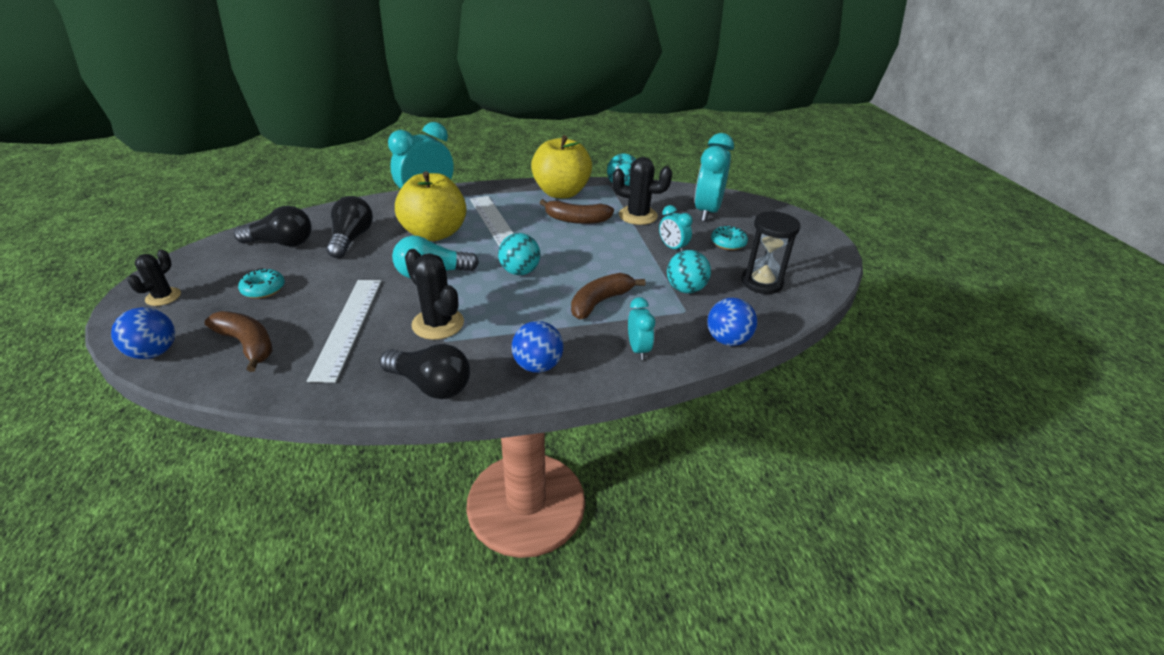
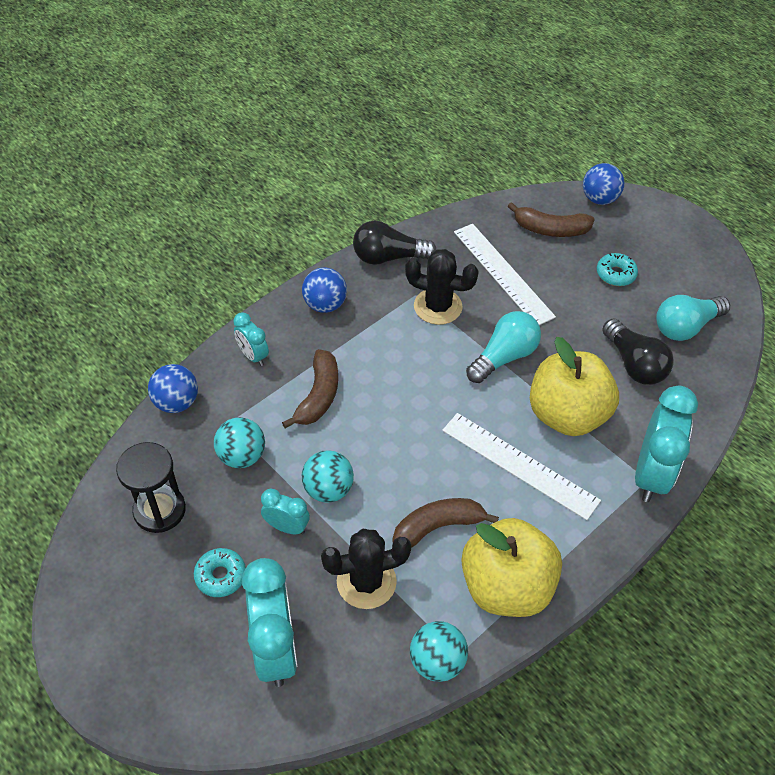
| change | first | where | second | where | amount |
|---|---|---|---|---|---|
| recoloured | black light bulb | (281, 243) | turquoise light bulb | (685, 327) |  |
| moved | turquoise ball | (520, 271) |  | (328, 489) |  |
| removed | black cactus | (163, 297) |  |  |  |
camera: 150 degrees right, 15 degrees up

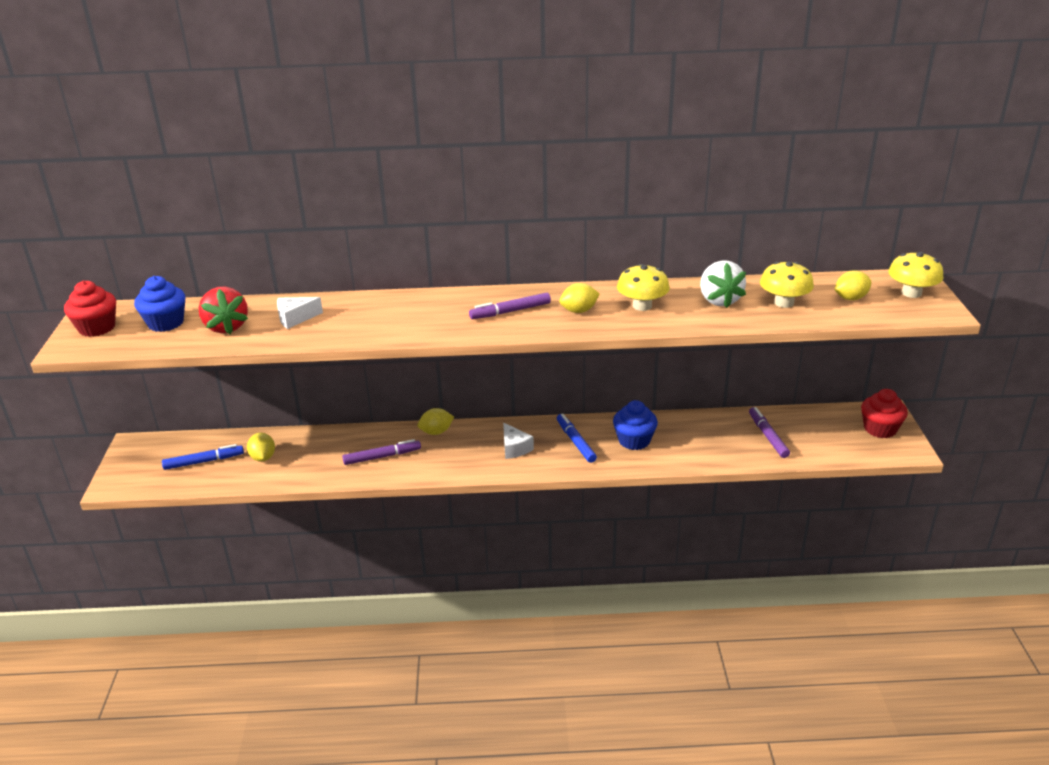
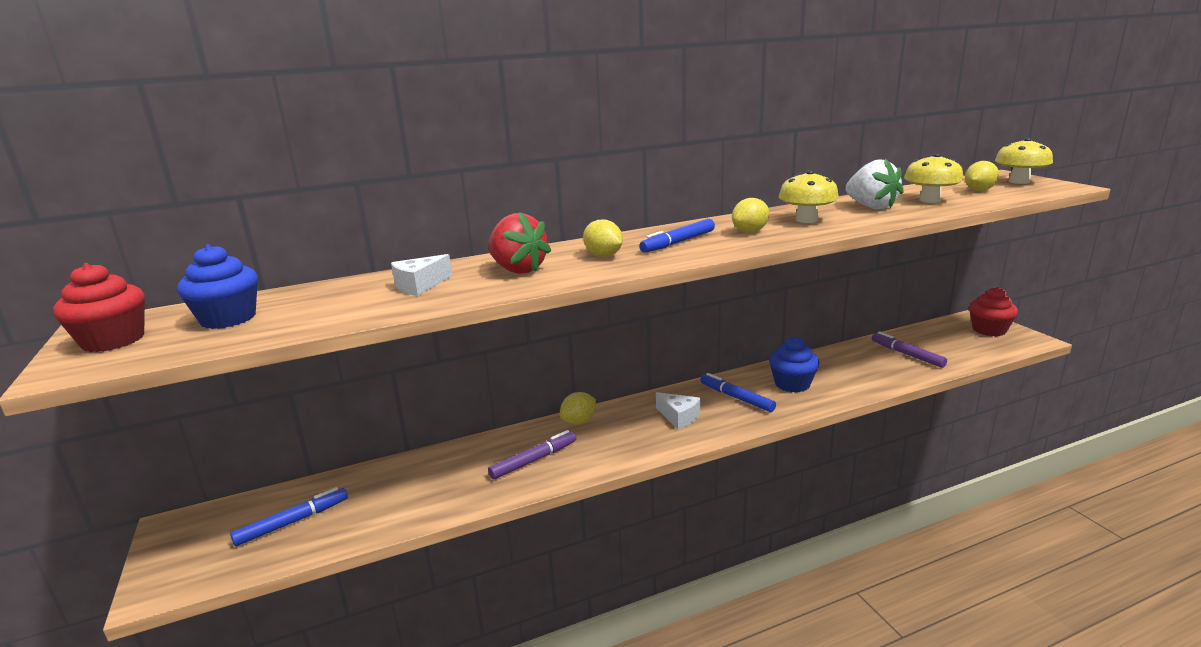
| change | first | where | second | where | amount |
|---|---|---|---|---|---|
| moved | red strawberry | (226, 327) |  | (518, 270) |  |
| recoloured | purple marker | (510, 311) | blue marker | (678, 242) |  |
| moved | yellow lemon | (263, 458) |  | (603, 255) |  |
camera: 20 degrees left, 10 degrees down

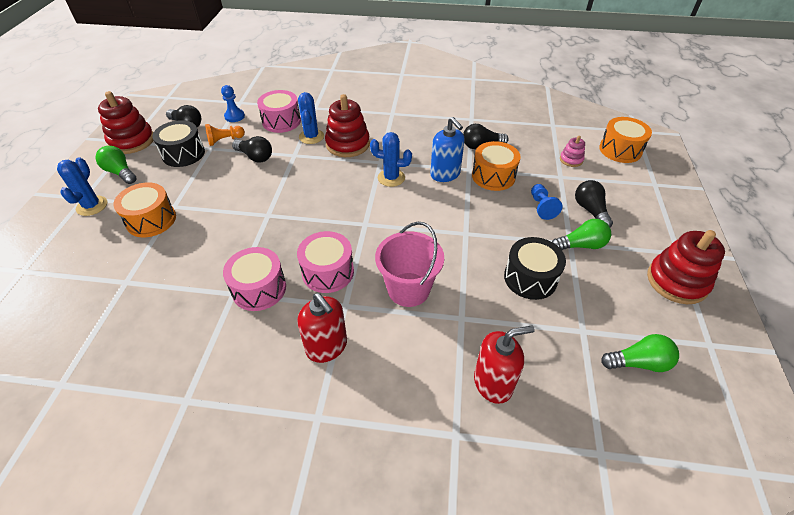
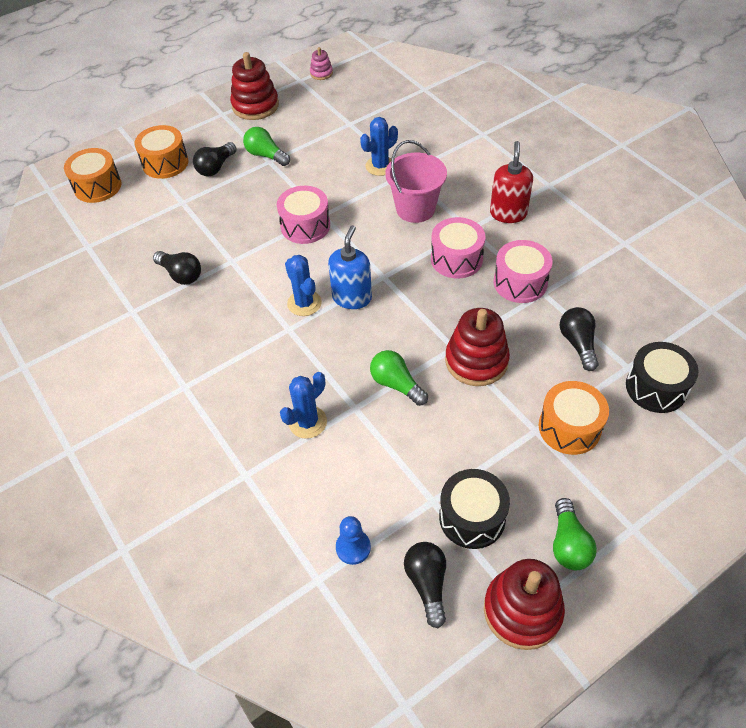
| change | first | where | second | where | amount |
|---|---|---|---|---|---|
| moved | pink drum | (281, 121) |  | (305, 226) |  |
| moved | red stacking toy | (347, 144) |  | (476, 361) |  |
| moved | blue soap dispenser | (445, 174) |  | (352, 297) |  |
| removed | orange pawn | (225, 140) |  |  |  |
| moved | black light bulb | (255, 157) |  | (578, 343) |  |
| moved | pink stacking toy | (571, 160) |  | (321, 73) |  |
| moved | orange drum | (493, 176) |  | (165, 163) |  |
| moved | blue cactus | (92, 206) |  | (380, 166) |  |
| removed | blue pawn | (542, 207) |  |  |  |
| moved | black drum | (530, 278) |  | (656, 387) |  |
| removed | red soap dispenser | (493, 383) |  |  |  |
| moved | green light bulb | (638, 362) |  | (396, 384) |  |
camera: 130 degrees left, 5 degrees up

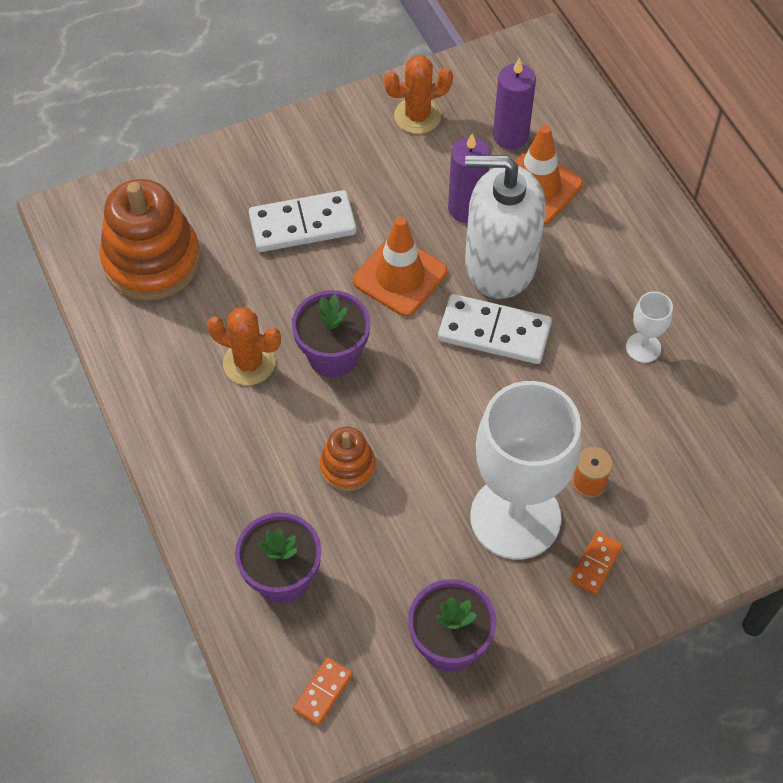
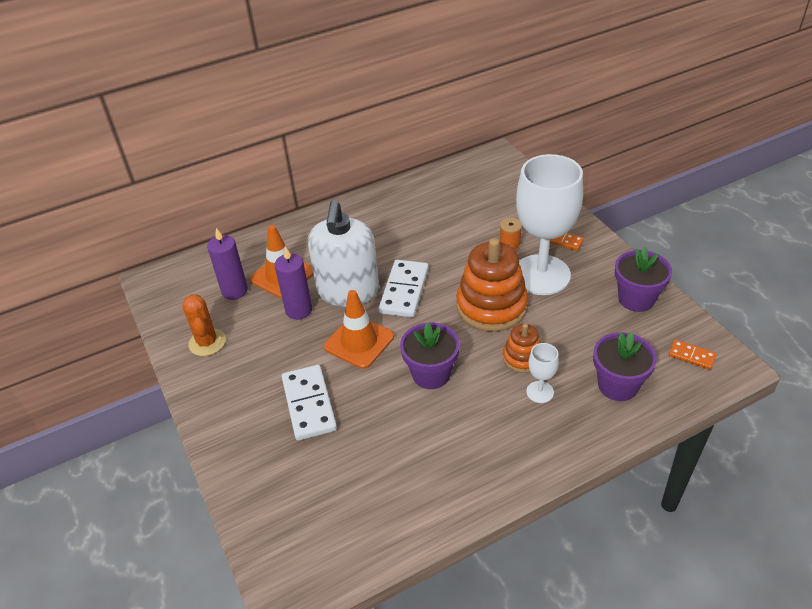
| change | first | where | second | where | amount |
|---|---|---|---|---|---|
| moved | orange stacking toy | (152, 260) |  | (491, 306) |  |
| moved | white goblet | (643, 347) |  | (540, 392) |  |
| removed | orange cactus | (249, 363) |  |  |  |
camera: 90 degrees left, 15 degrees down

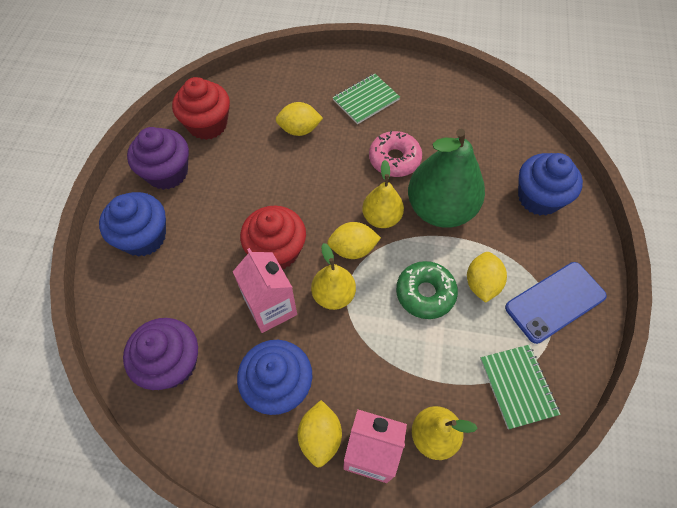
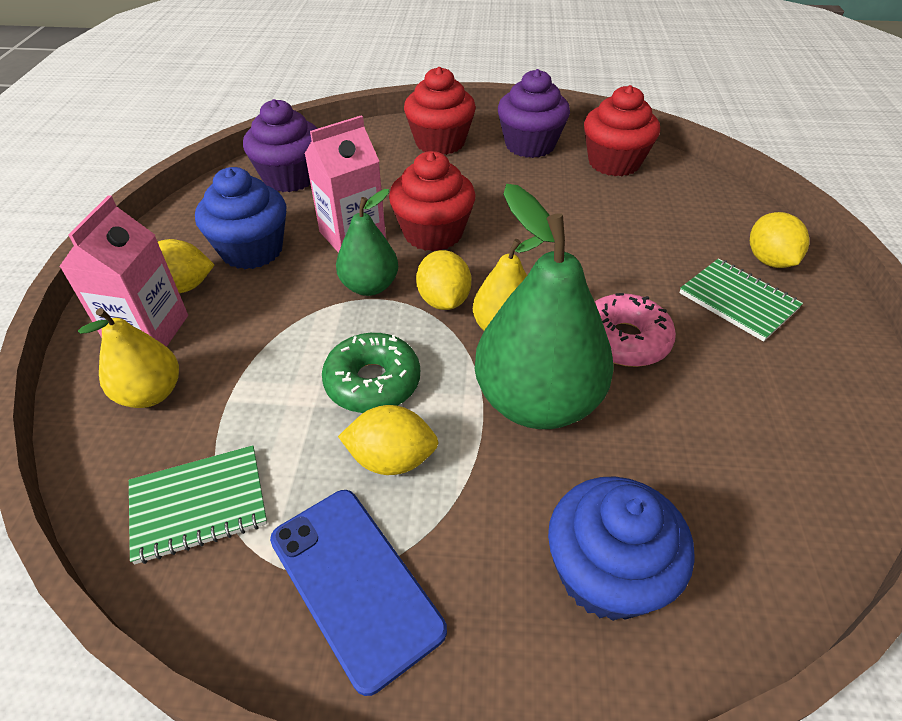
| change | first | where | second | where | amount |
|---|---|---|---|---|---|
| moved | yellow lemon | (299, 130) |  | (769, 260) |  |
| recoloured | blue cupcake | (144, 237) | red cupcake | (440, 142) |  |
| recoloured | yellow pear | (333, 295) | green pear | (369, 286) |  |
camera: 85 degrees right, 15 degrees down

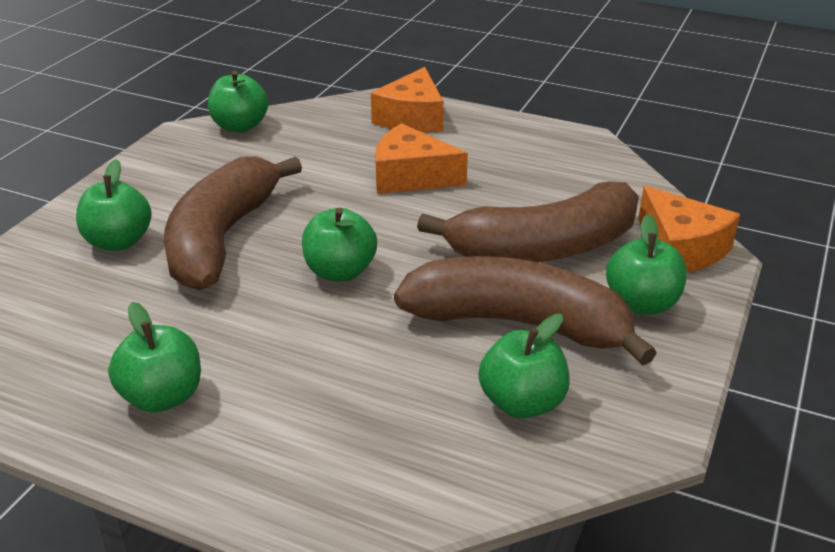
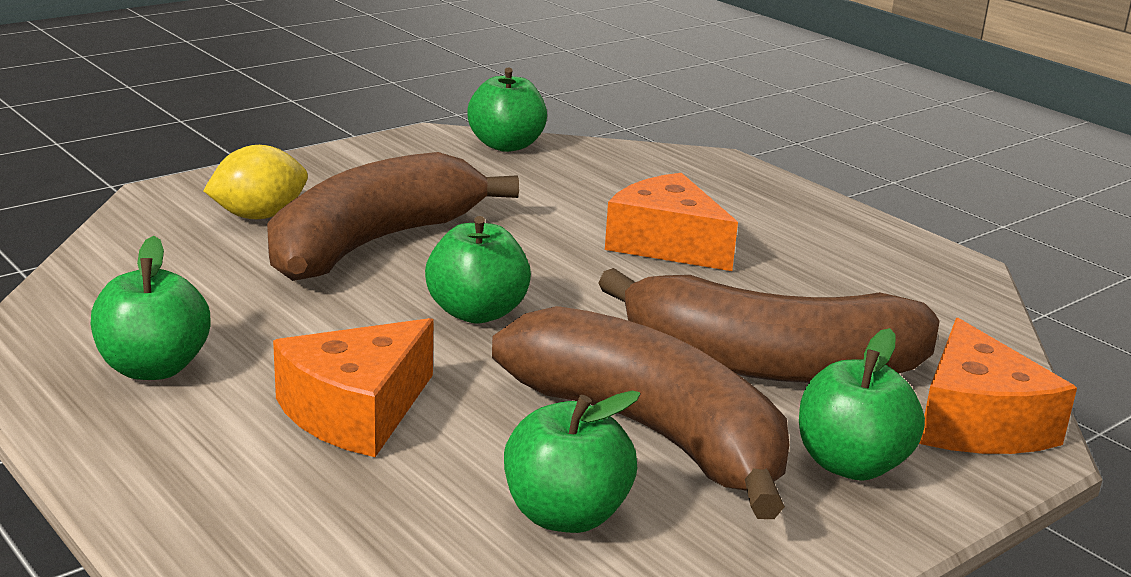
| change | first | where | second | where | amount |
|---|---|---|---|---|---|
| moved | orange cheese | (412, 118) |  | (356, 411) |  |
| replaced | green apple | (119, 242) | yellow lemon | (259, 216) |  |
camera: 25 degrees right, 10 degrees down

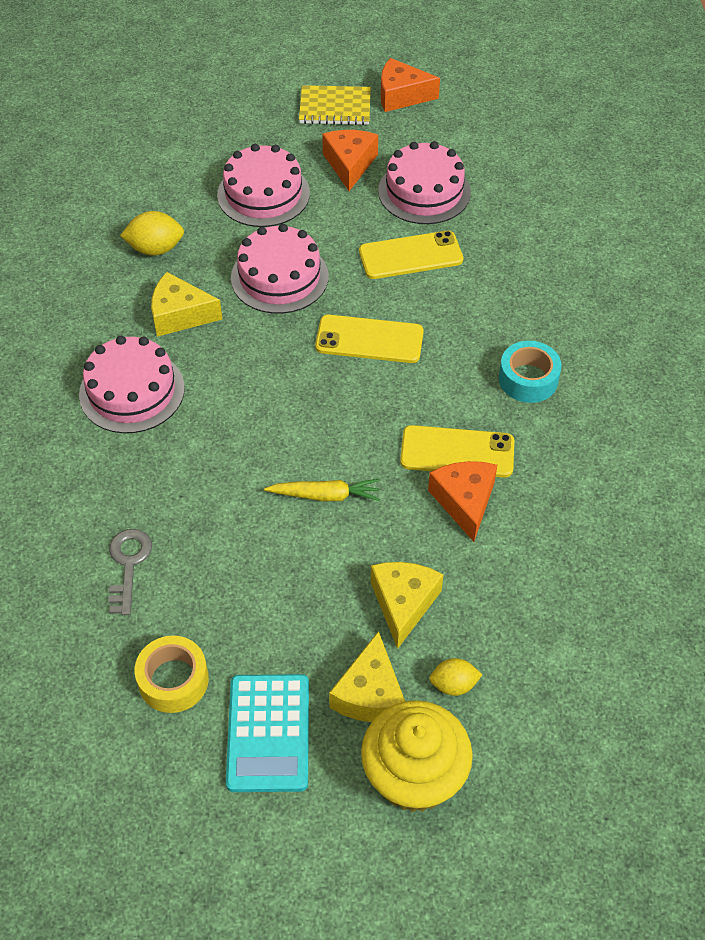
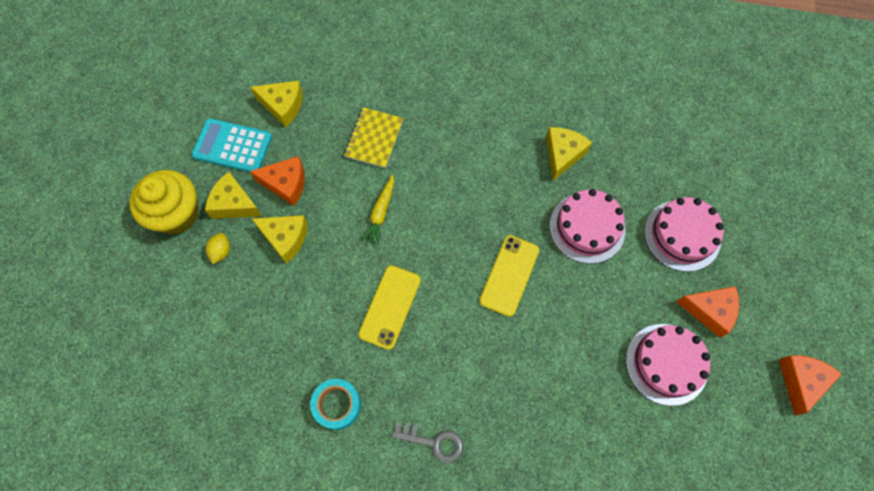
| change | first | where | second | where | amount |
|---|---|---|---|---|---|
| moved | yellow notebook | (335, 108) |  | (374, 139) |  |
| removed | yellow lemon | (155, 249) |  |  |  |
| removed | yellow phone | (410, 255) |  |  |  |
| removed | pink cake | (132, 391) |  |  |  |
| moved | turquoise tape | (528, 379) |  | (337, 405) |  |
| moved | orange cheese | (464, 501) |  | (286, 184) |  |
| moved | grey key | (128, 564) |  | (434, 442) |  |
| replaced | yellow tape | (173, 680) | yellow cheese | (283, 106) |  |
camera: 105 degrees right, 15 degrees up

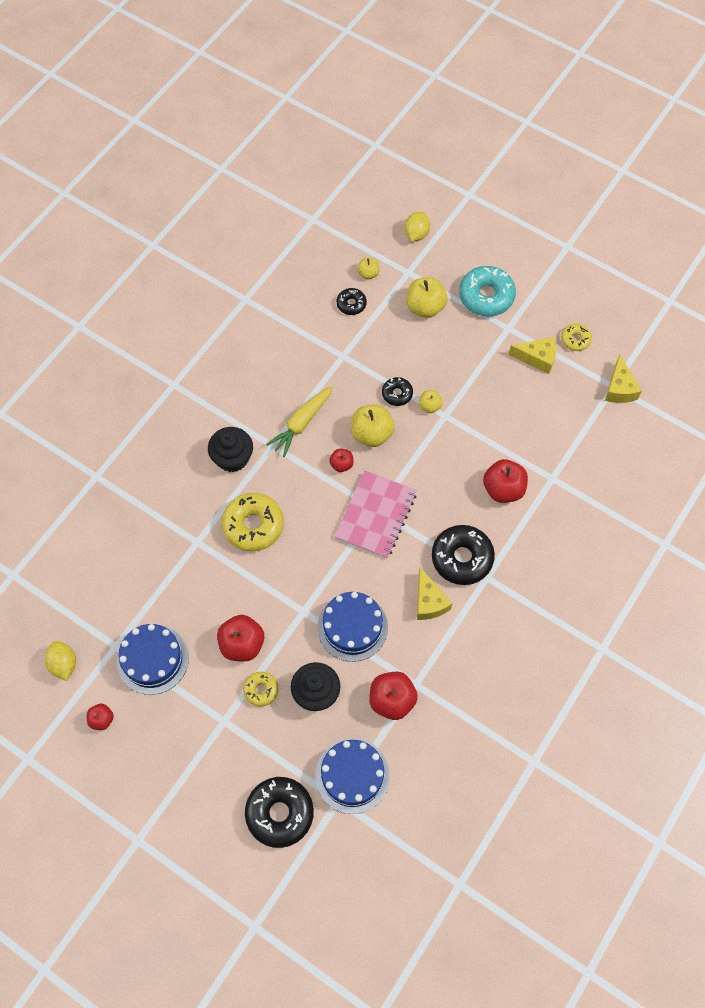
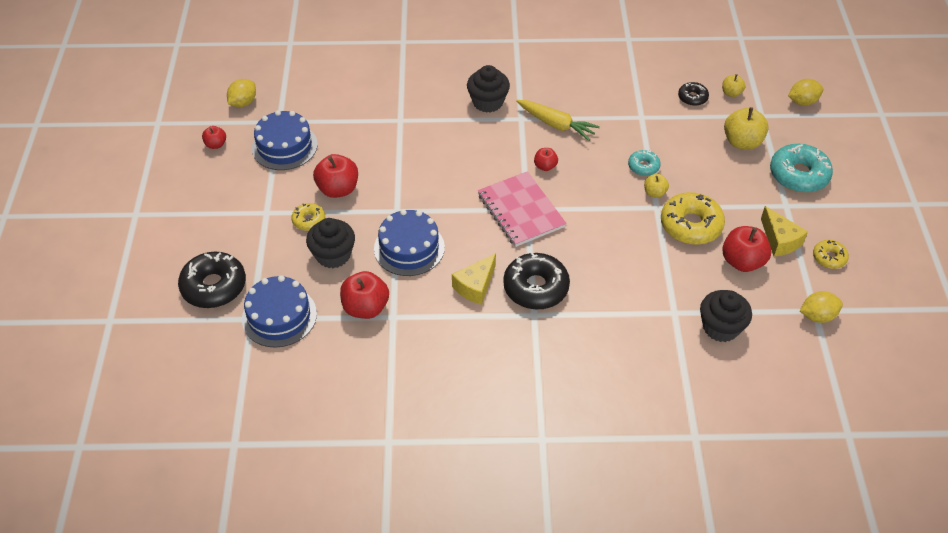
| change | first | where | second | where | amount |
|---|---|---|---|---|---|
| replaced | yellow cheese | (619, 388) | yellow lemon | (817, 316) |  |
| recoloured | black donut | (397, 394) | turquoise donut | (643, 166) |  |
| turned | yellow carrot | (301, 424) |  | (556, 124) | 150 degrees counterclockwise |
| removed | yellow apple | (371, 434) |  |  |  |
| moved | red apple | (503, 489) |  | (742, 261) |  |
| turned | pink notebook | (376, 515) |  | (521, 211) | 75 degrees clockwise |
| moved | yellow donut | (253, 525) |  | (691, 225) |  |
| added |  |  | black cupcake | (720, 327) |  |
camera: 55 degrees right, 15 degrees down

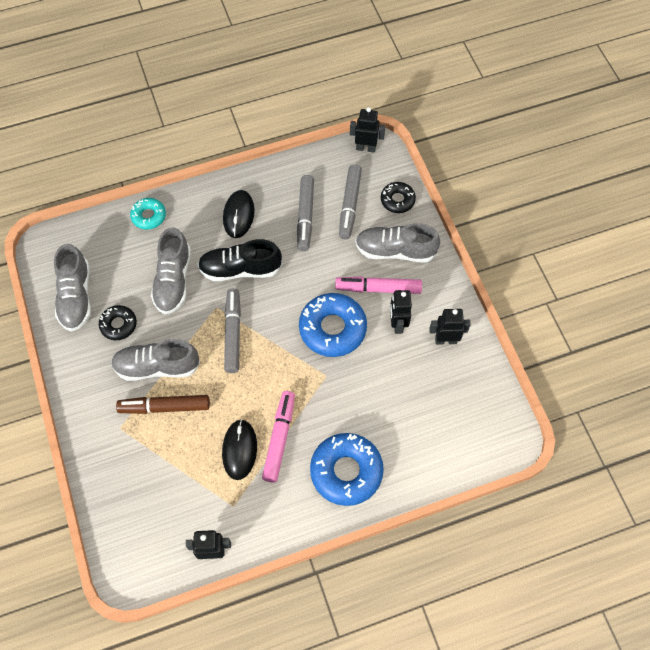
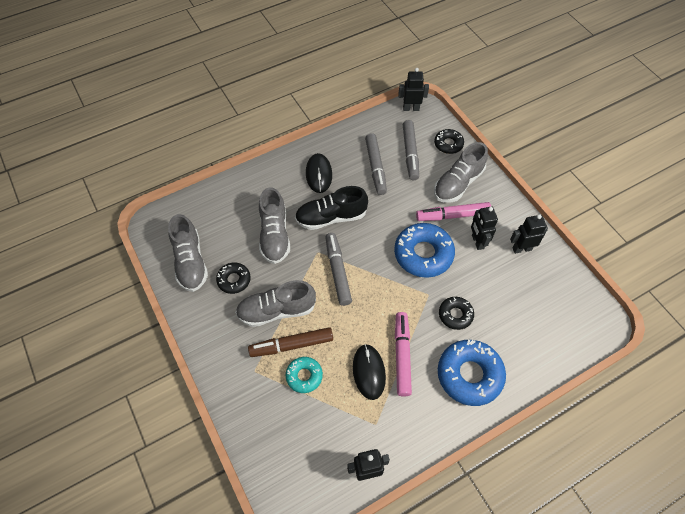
| change | first | where | second | where | amount |
|---|---|---|---|---|---|
| moved | turquoise donut | (148, 216) |  | (304, 376) |  |
| turned | grey shoe | (395, 251) |  | (458, 183) | 45 degrees counterclockwise |
| added |  |  | black donut | (455, 315) |  |
camera: 10 degrees left, 5 degrees down

